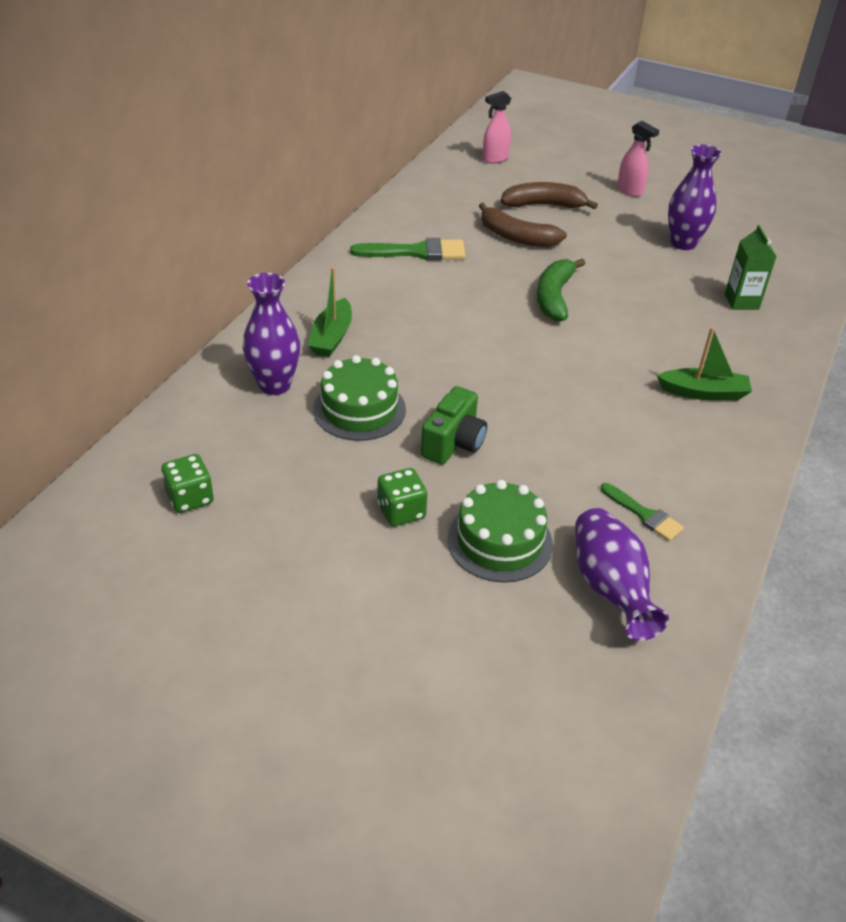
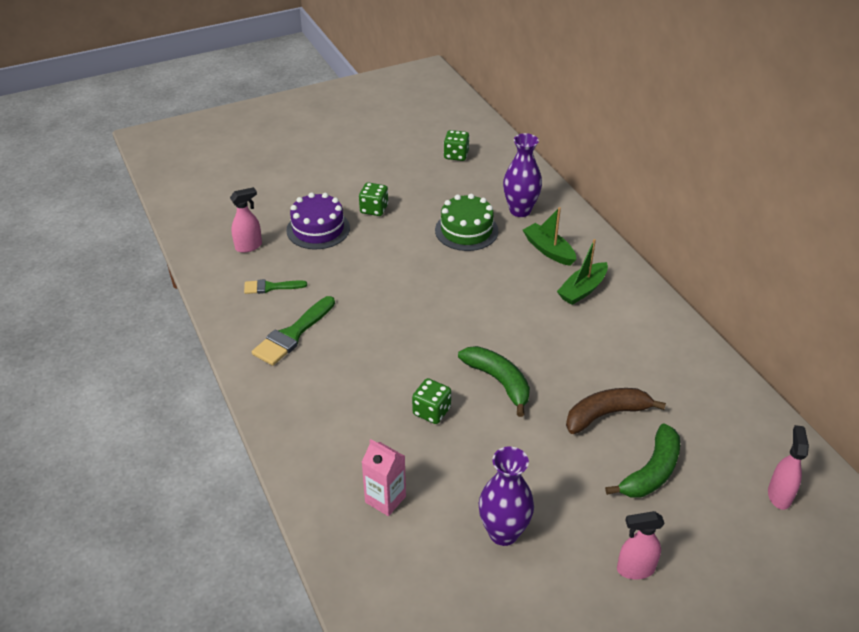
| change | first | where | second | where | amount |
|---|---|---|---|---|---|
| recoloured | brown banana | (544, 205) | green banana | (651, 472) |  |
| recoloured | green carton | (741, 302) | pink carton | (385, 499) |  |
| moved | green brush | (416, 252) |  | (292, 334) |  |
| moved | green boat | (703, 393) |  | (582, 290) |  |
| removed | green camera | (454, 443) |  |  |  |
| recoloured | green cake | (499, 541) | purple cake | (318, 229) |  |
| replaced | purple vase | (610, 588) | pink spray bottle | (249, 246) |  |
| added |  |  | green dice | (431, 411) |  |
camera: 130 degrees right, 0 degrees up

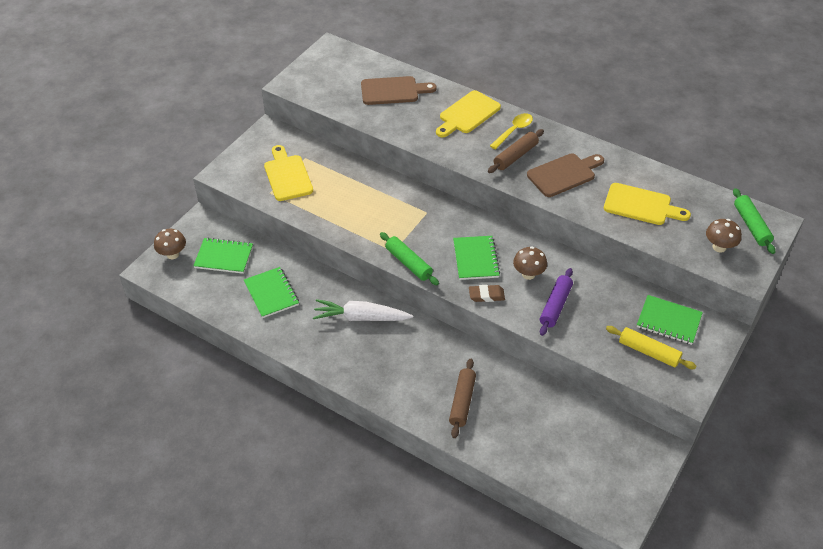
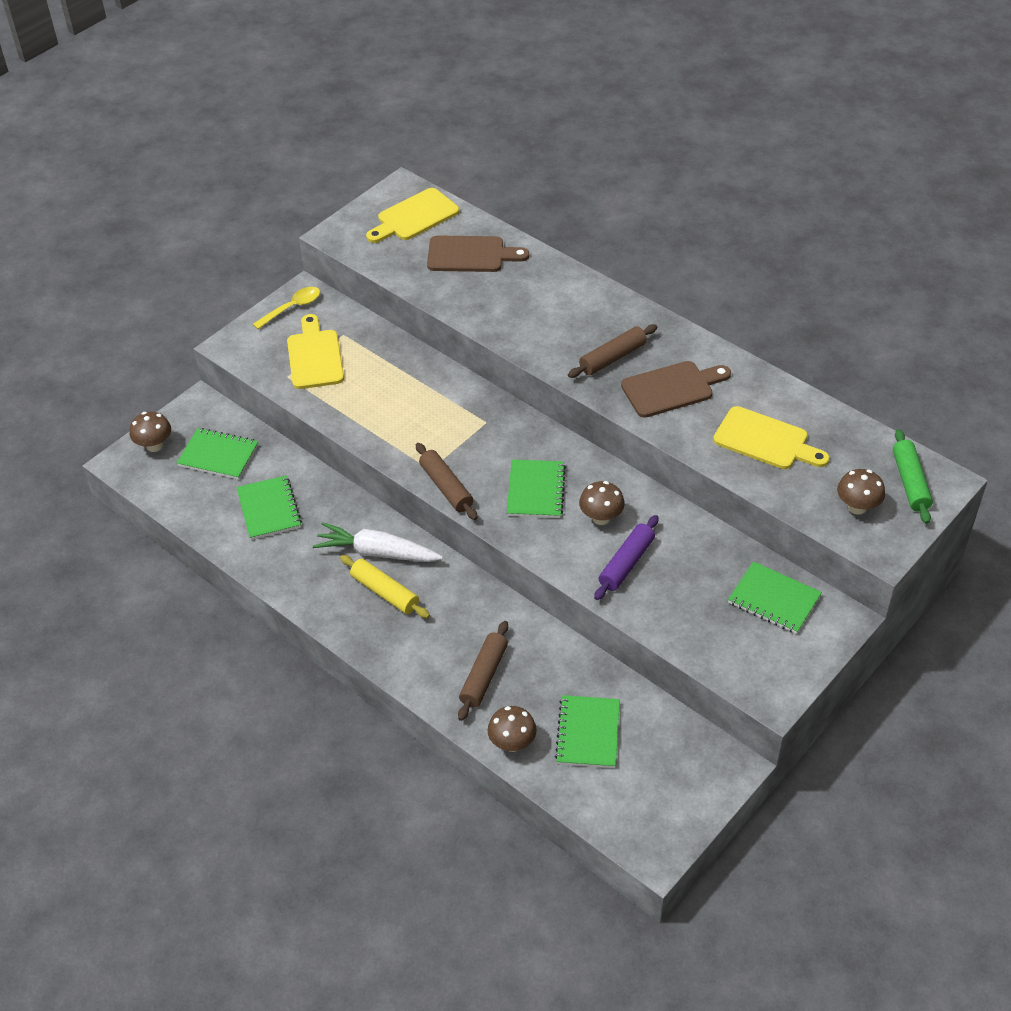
| change | first | where | second | where | amount |
|---|---|---|---|---|---|
| moved | yellow cutting board | (467, 114) |  | (414, 217) |  |
| moved | yellow spoon | (513, 131) |  | (292, 308) |  |
| recoloured | green rolling pin | (408, 263) | brown rolling pin | (446, 487) |  |
| removed | brown eraser | (486, 295) |  |  |  |
| moved | yellow rolling pin | (648, 352) |  | (385, 592) |  |
| added |  |  | green notebook | (588, 733) |  |
| added |  |  | brown mushroom | (512, 743) |  |
camera: 10 degrees right, 0 degrees up

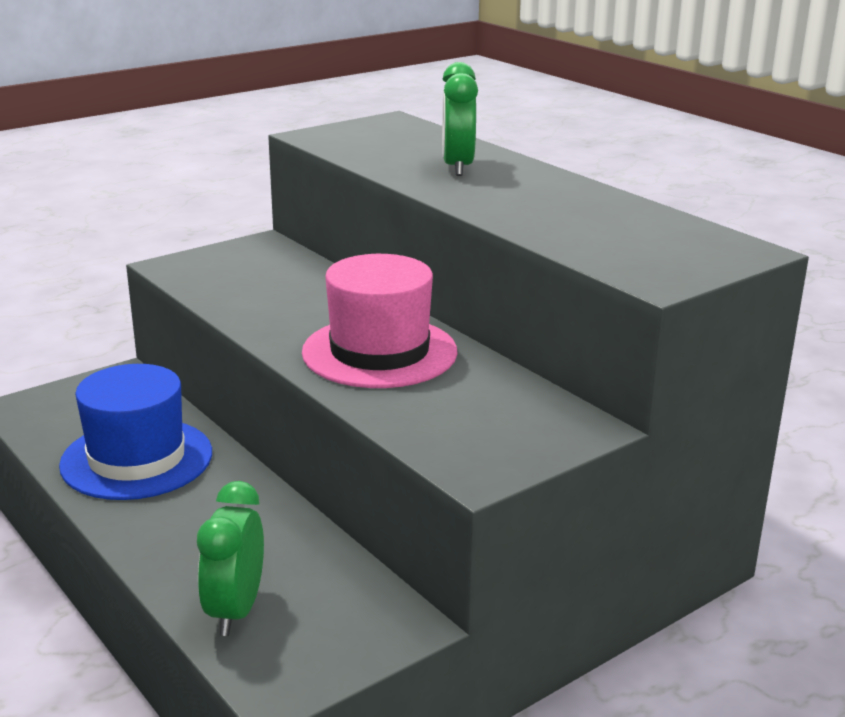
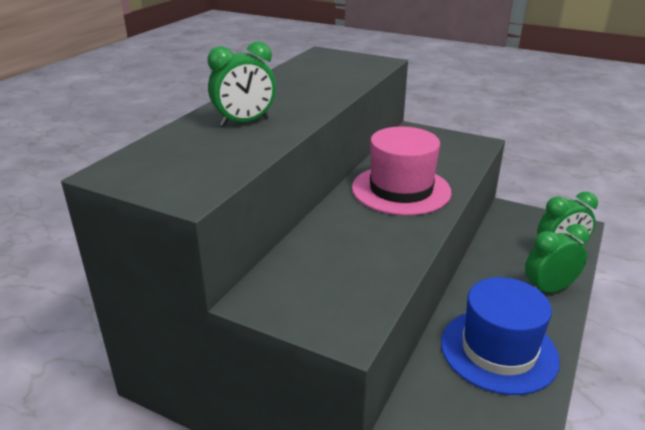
| change | first | where | second | where | amount |
|---|---|---|---|---|---|
| added |  |  | green clock | (548, 289) |  |
camera: 115 degrees left, 5 degrees up

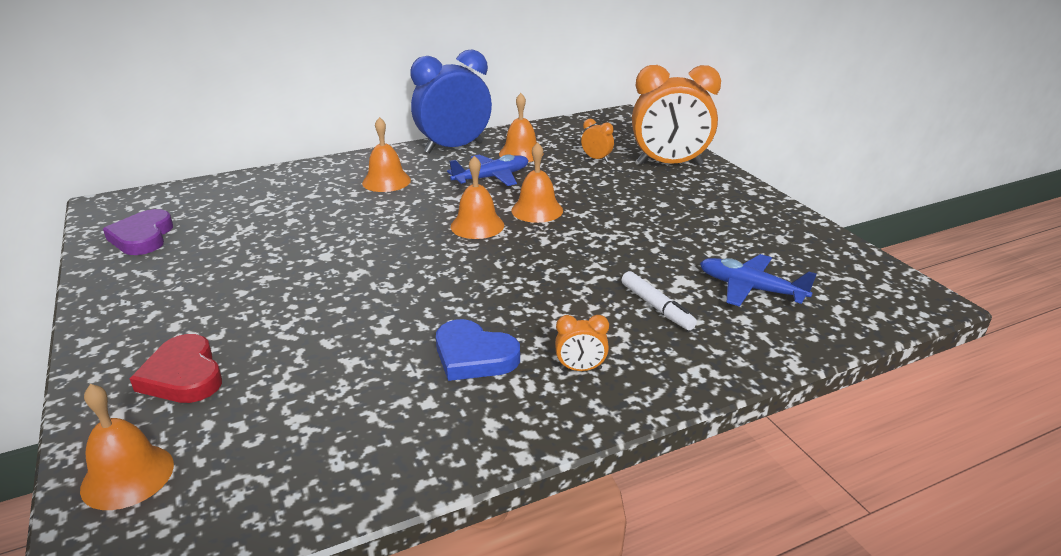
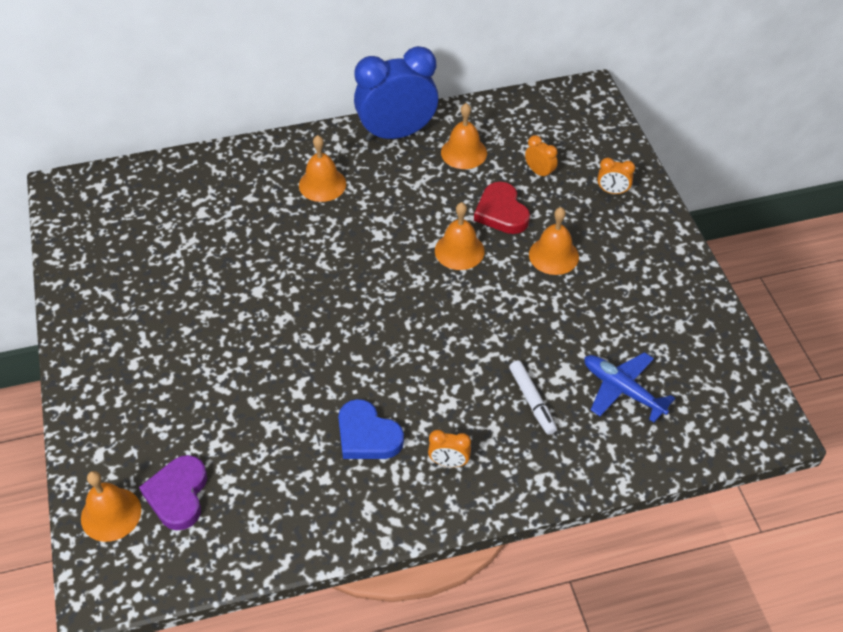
| change | first | where | second | where | amount |
|---|---|---|---|---|---|
| resized | orange clock | (669, 164) |  | (612, 191) | x0.41 |
| removed | blue plane | (491, 178) |  |  |  |
| moved | orange bell | (477, 225) |  | (553, 255) |  |
| moved | purple heart | (142, 237) |  | (178, 495) |  |
| moved | red heart | (183, 375) |  | (501, 212) |  |
camera: 10 degrees right, 20 degrees up

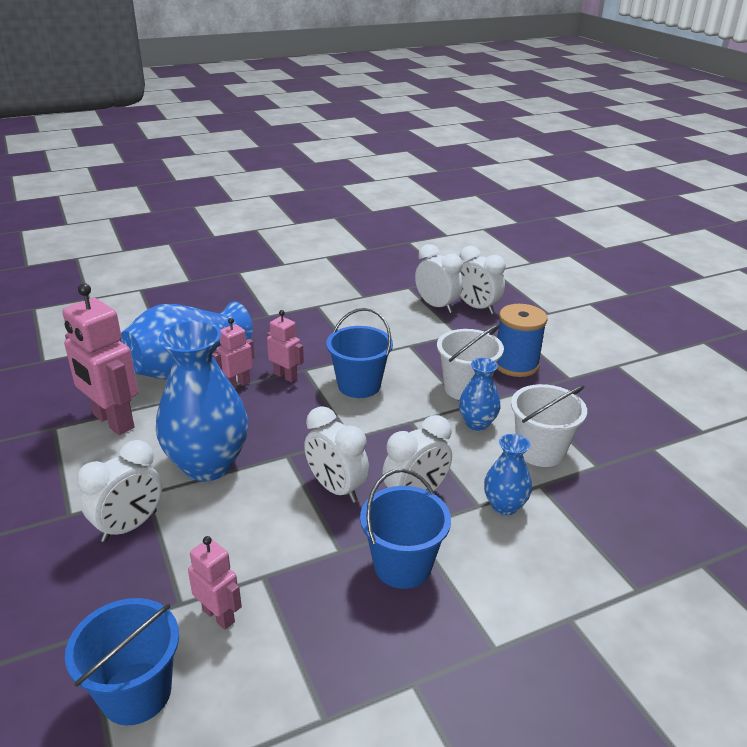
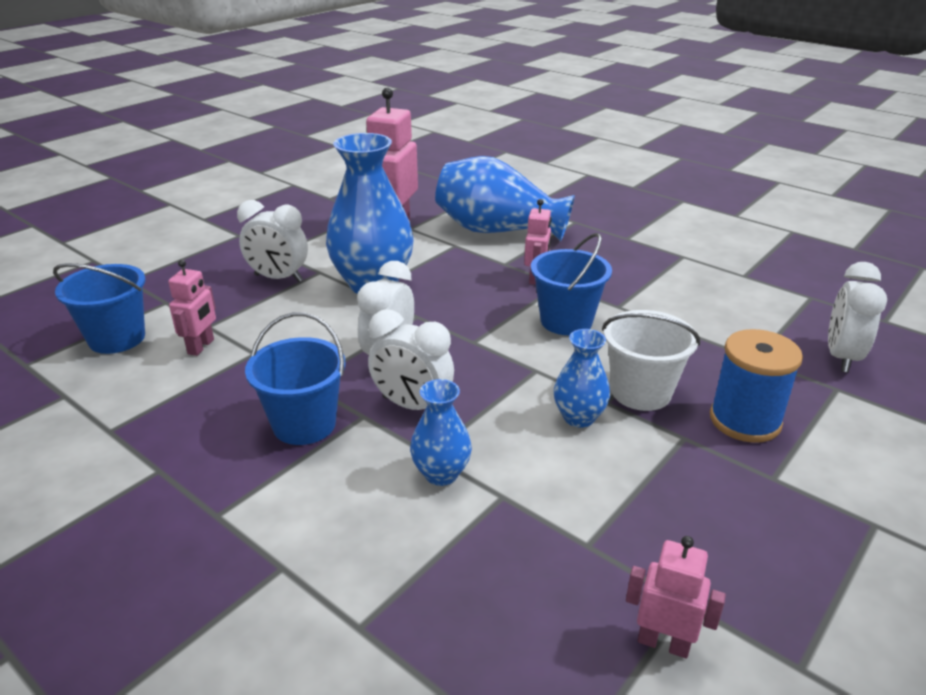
| change | first | where | second | where | amount |
|---|---|---|---|---|---|
| removed | white clock | (436, 306) |  |  |  |
| moved | pink robot | (237, 385) |  | (663, 643) |  |
| removed | white bucket | (540, 451) |  |  |  |
camera: 65 degrees right, 0 degrees up

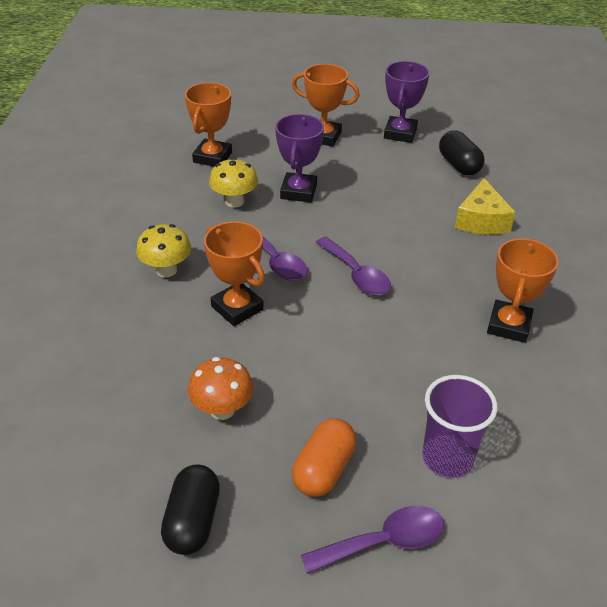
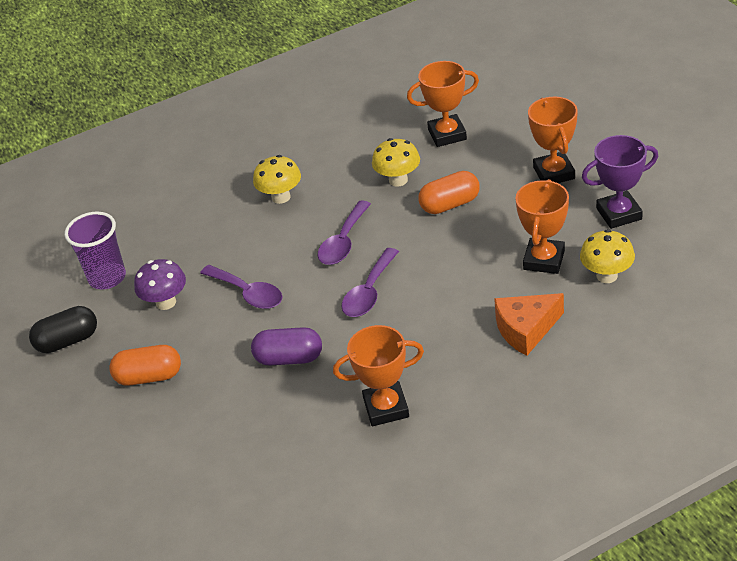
| change | first | where | second | where | amount |
|---|---|---|---|---|---|
| replaced | purple trophy | (298, 191) | orange capsule | (450, 204) |  |
| replaced | black capsule | (459, 165) | yellow mushroom | (607, 275) |  |
| recoloured | yellow cheese | (481, 220) | orange cheese | (526, 329) |  |
| moved | orange trophy | (237, 308) |  | (544, 260) |  |
| recoloured | orange mushroom | (222, 409) | purple mushroom | (166, 302) |  |
| moved | purple cup | (447, 458) |  | (107, 278) |  |
| moved | purple spoon | (384, 542) |  | (248, 293) |  |
| added |  |  | purple capsule | (289, 358) |  |
camera: 65 degrees right, 0 degrees up

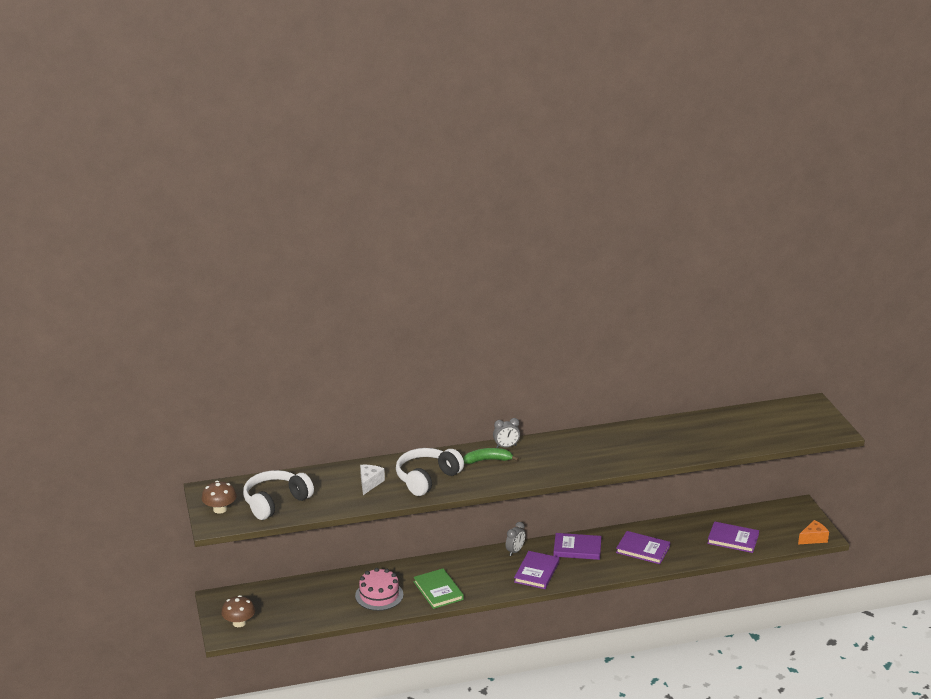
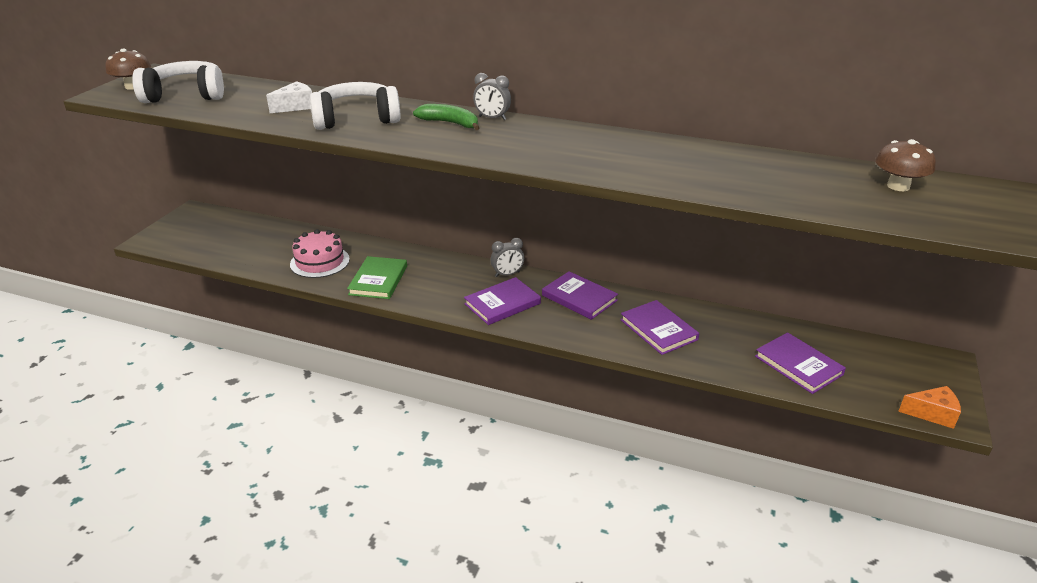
| change | first | where | second | where | amount |
|---|---|---|---|---|---|
| moved | brown mushroom | (239, 623) |  | (898, 186) |  |
camera: 35 degrees right, 5 degrees up

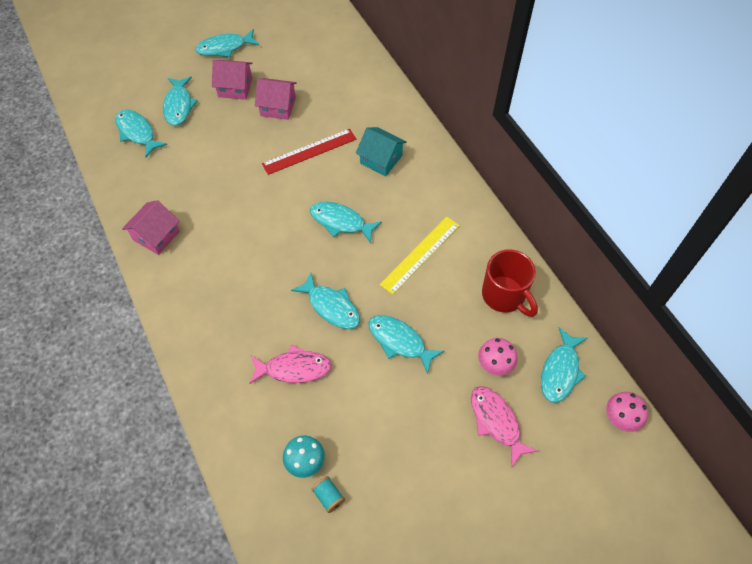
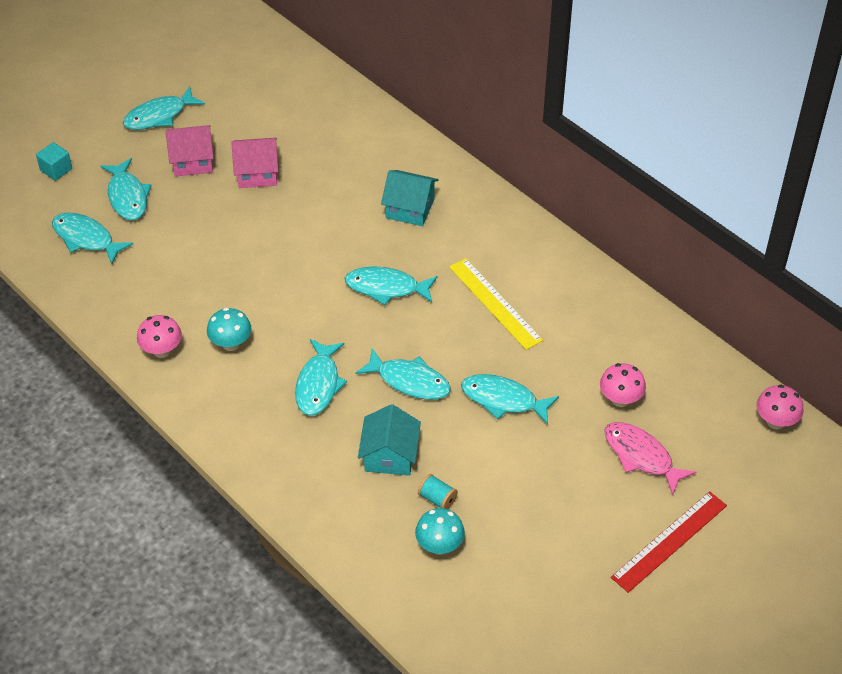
| change | first | where | second | where | amount |
|---|---|---|---|---|---|
| moved | red ruler | (309, 151) |  | (669, 541) |  |
| replaced | pink house | (156, 236) | pink mushroom | (162, 351) |  |
| turned | yellow ruler | (420, 254) |  | (495, 303) | 60 degrees counterclockwise |
| removed | red mug | (504, 296) |  |  |  |
| moved | turquoise fish | (560, 371) |  | (318, 384) |  |
| replaced | pink fish | (294, 368) | turquoise house | (390, 455) |  |
| moved | turquoise spool | (328, 496) |  | (437, 499) |  |
| added |  |  | turquoise cube | (56, 170) |  |
| added |  |  | turquoise mushroom | (231, 344) |  |
camera: 15 degrees left, 10 degrees down

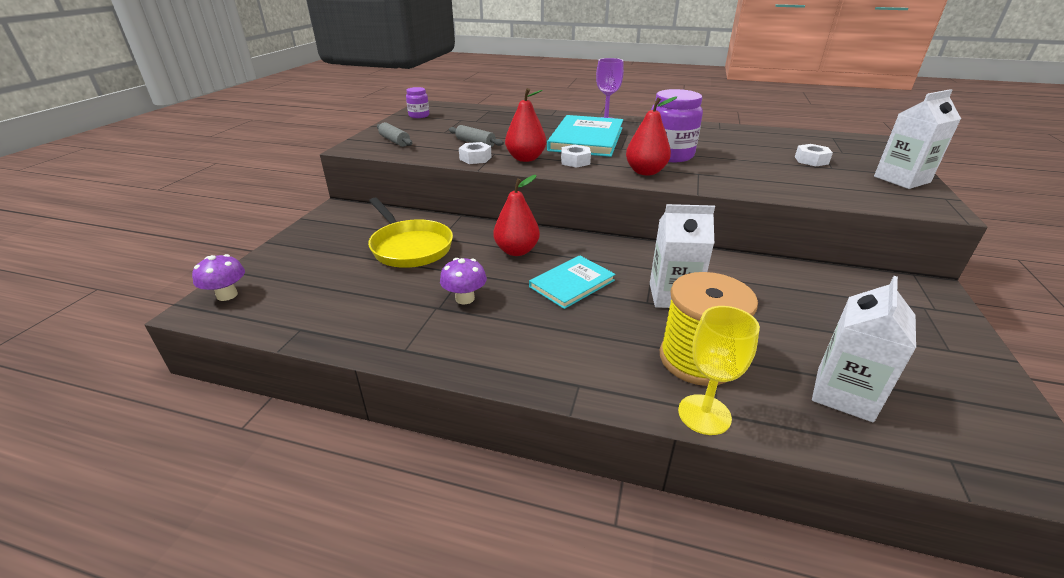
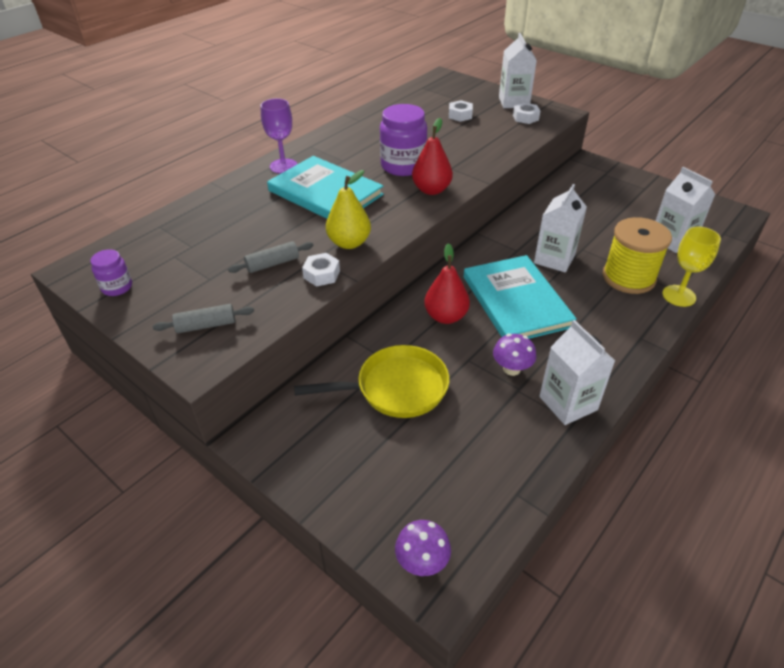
| change | first | where | second | where | amount |
|---|---|---|---|---|---|
| recoloured | red pear | (525, 159) | yellow pear | (349, 243) |  |
| moved | white nut | (575, 161) |  | (525, 117) |  |
| resized | turquoise book | (572, 283) |  | (516, 301) | x1.67 |
| added |  |  | white carton | (568, 403) |  |
camera: 65 degrees left, 10 degrees up

